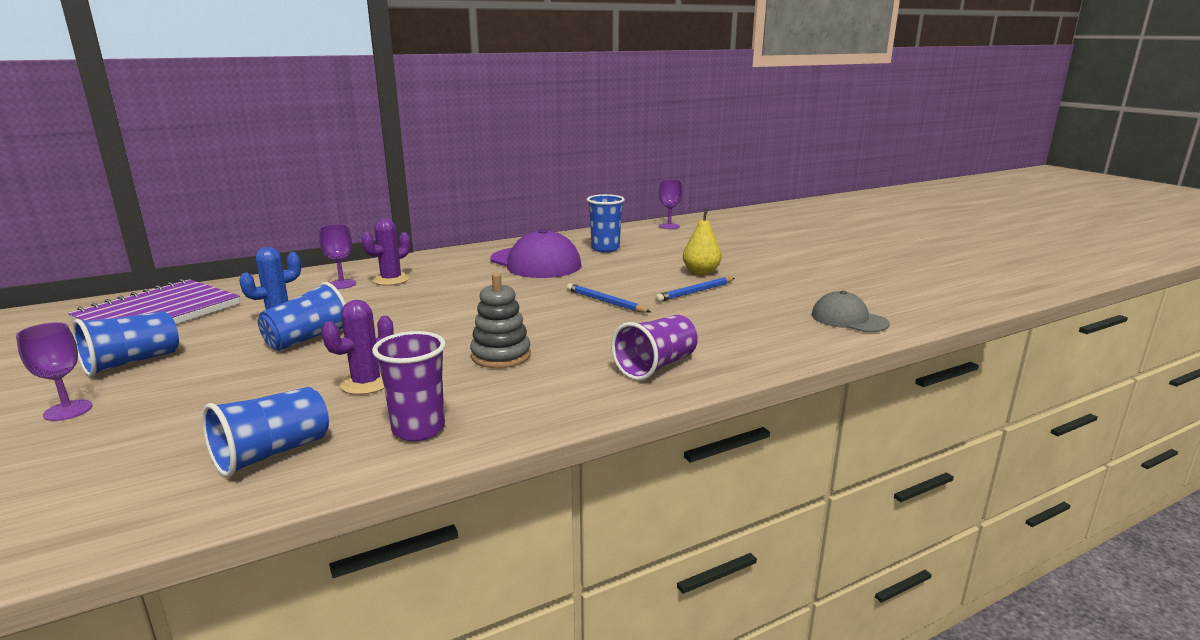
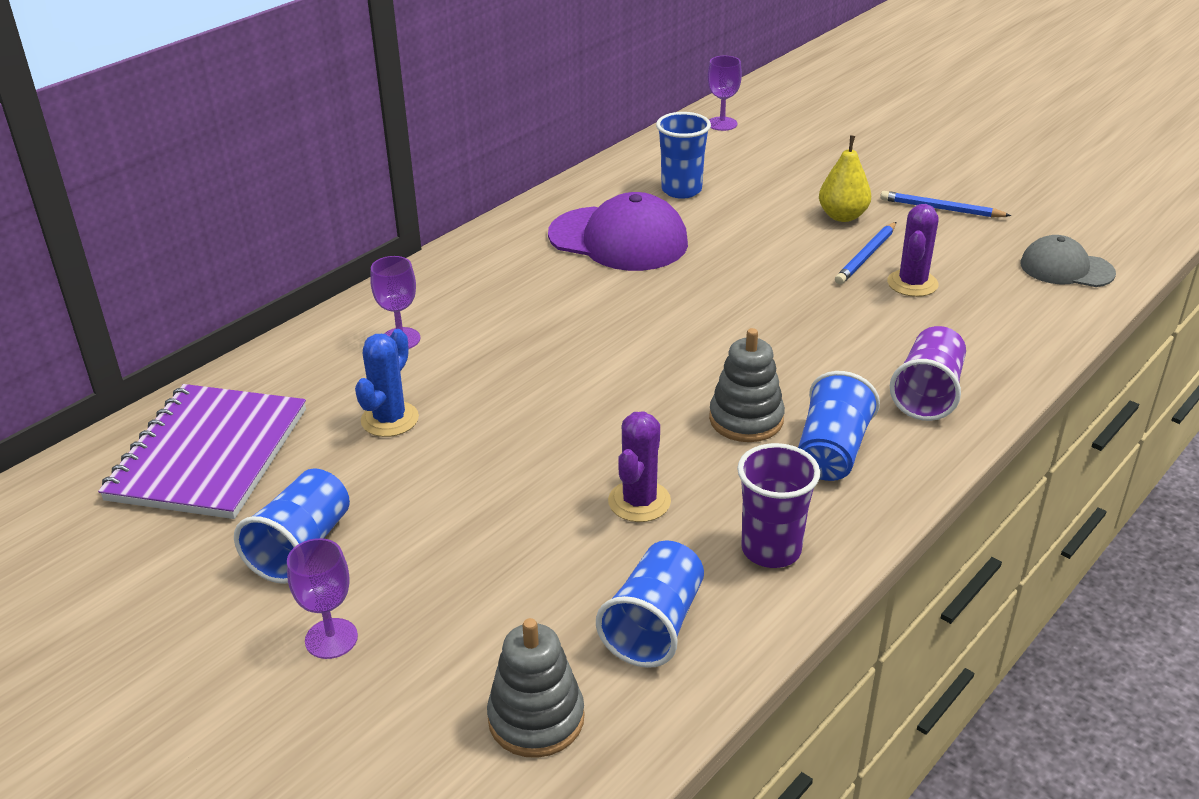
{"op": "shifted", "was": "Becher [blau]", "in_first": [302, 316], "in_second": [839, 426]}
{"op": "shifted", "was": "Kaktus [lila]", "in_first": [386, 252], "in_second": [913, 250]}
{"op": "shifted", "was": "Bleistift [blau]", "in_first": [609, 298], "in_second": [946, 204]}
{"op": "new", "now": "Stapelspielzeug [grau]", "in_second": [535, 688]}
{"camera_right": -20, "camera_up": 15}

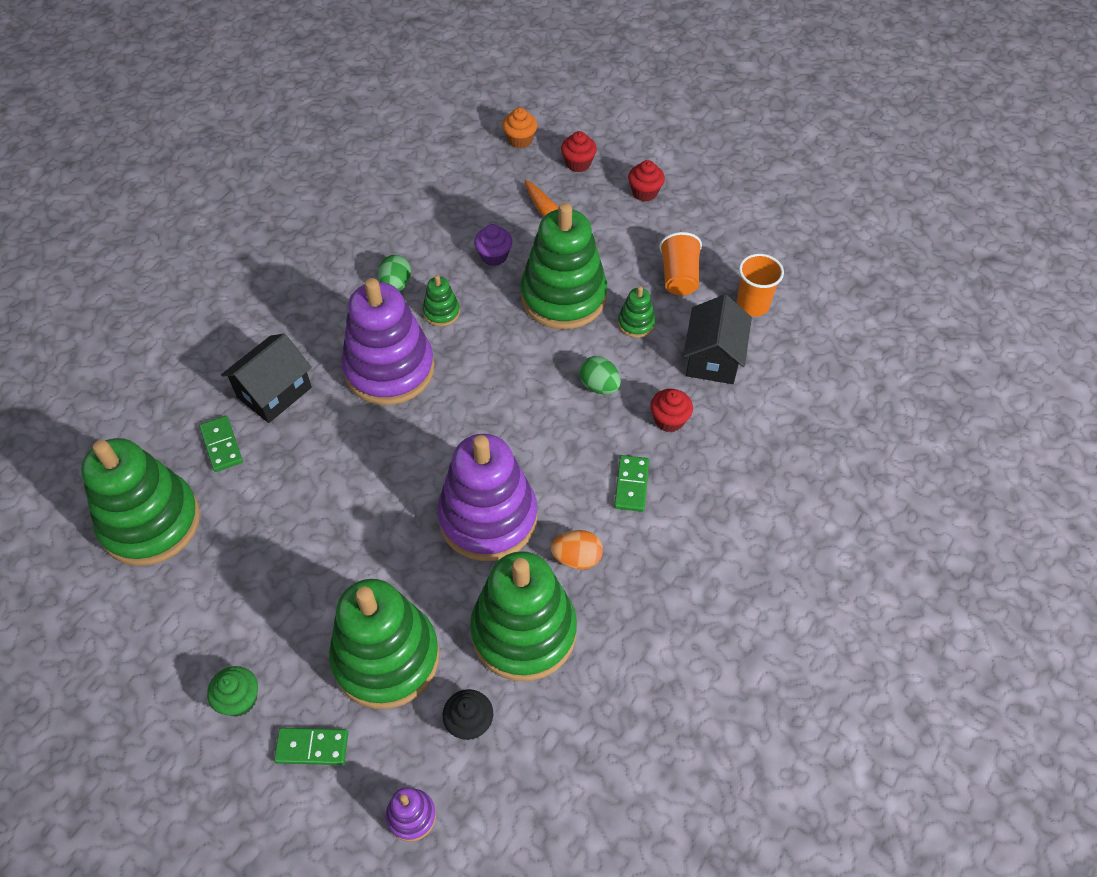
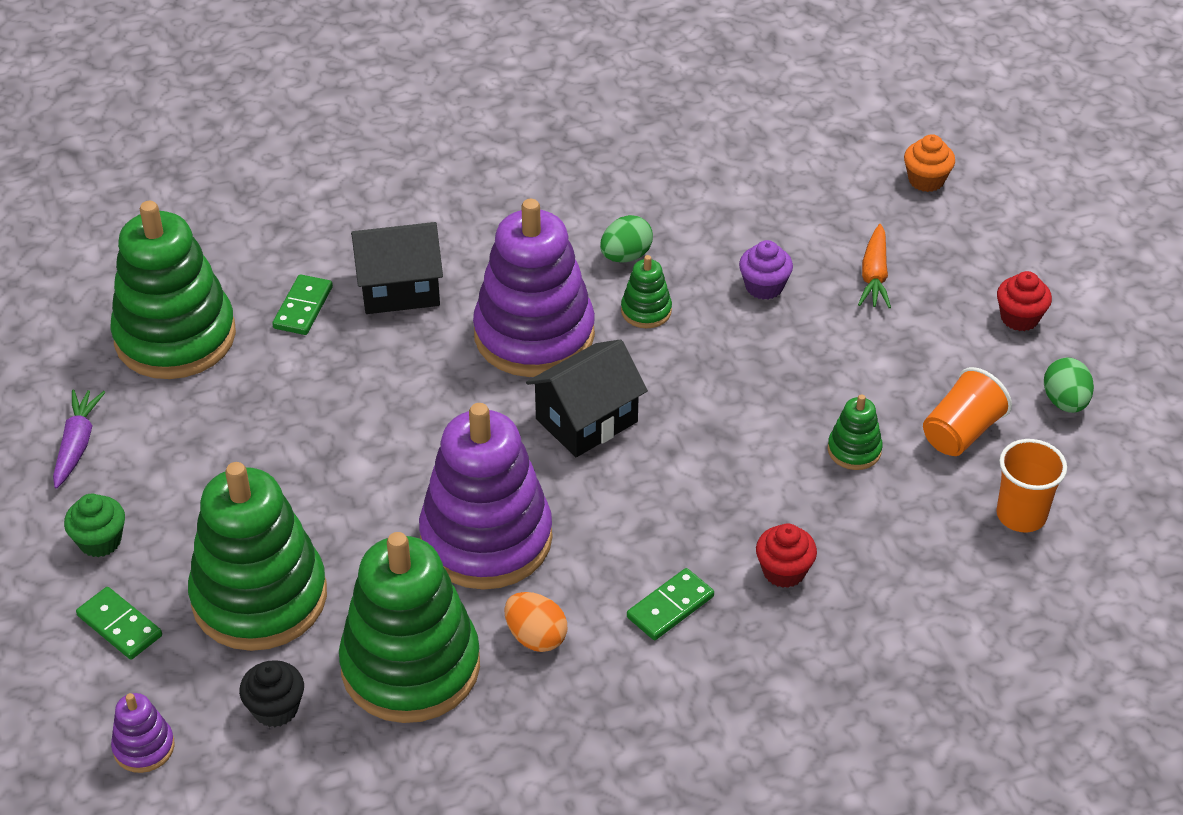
{"op": "gone", "was": "Stapelspielzeug [grün]", "in_first": [564, 266]}
{"op": "gone", "was": "Muffin [rot]", "in_first": [579, 151]}
{"op": "shifted", "was": "Ei [grün]", "in_first": [600, 375], "in_second": [1069, 385]}
{"op": "shifted", "was": "Haus [schwarz]", "in_first": [717, 339], "in_second": [587, 398]}
{"op": "new", "now": "Karotte [lila]", "in_second": [79, 439]}
{"camera_right": 40, "camera_up": -10}

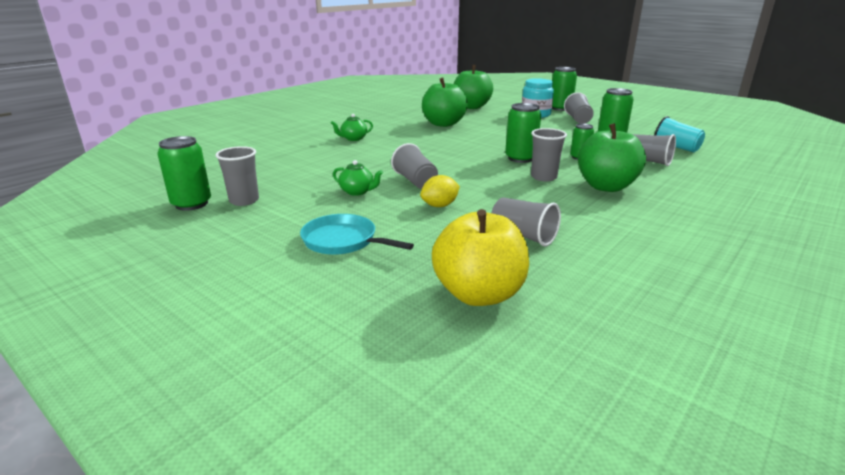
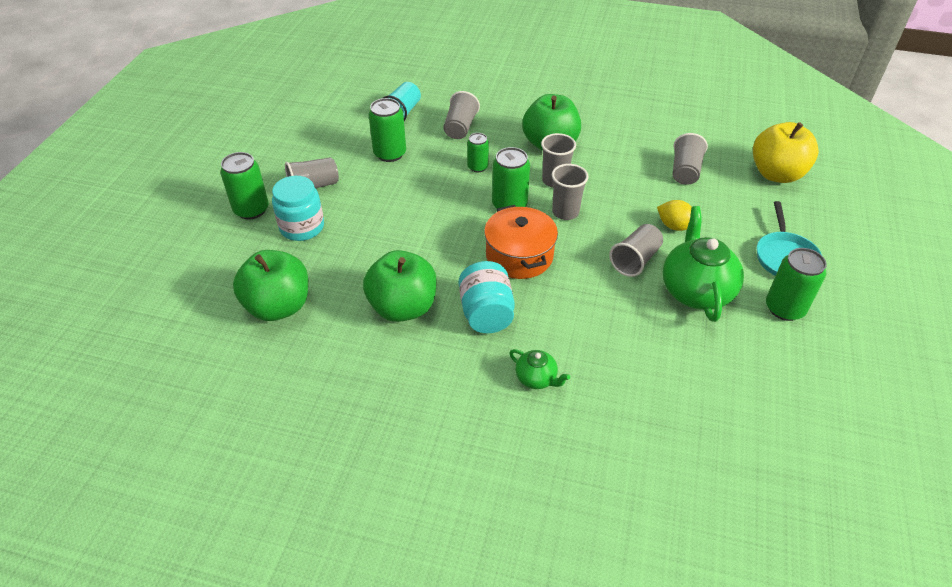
{"op": "shifted", "was": "Dose [grün]", "in_first": [184, 173], "in_second": [796, 284]}
{"op": "shifted", "was": "Becher [grau]", "in_first": [237, 176], "in_second": [570, 192]}
{"op": "scaled", "was": "Teekanne [grün]", "in_first": [358, 178], "in_second": [703, 264], "ratio": 2.03}
{"op": "new", "now": "Einmachglas [türkis]", "in_second": [487, 297]}
{"op": "new", "now": "Kochtopf [orange]", "in_second": [521, 242]}
{"camera_right": -115, "camera_up": 20}

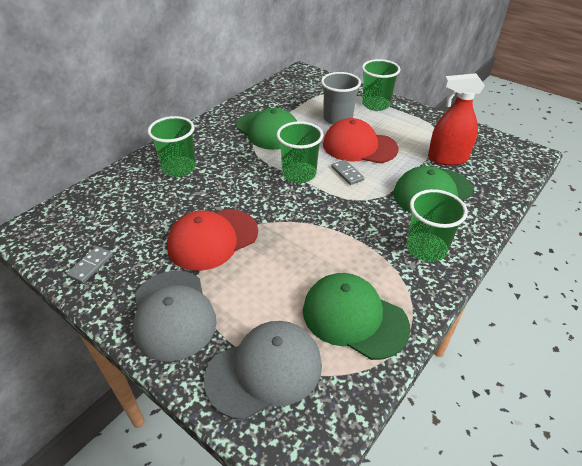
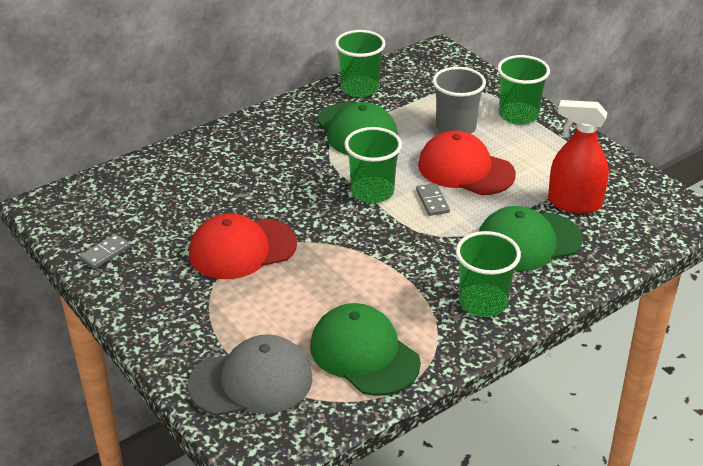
{"op": "gone", "was": "Kappe [grau]", "in_first": [175, 316]}
{"op": "shifted", "was": "Becher [grün]", "in_first": [172, 146], "in_second": [360, 63]}
{"camera_right": 15, "camera_up": -5}

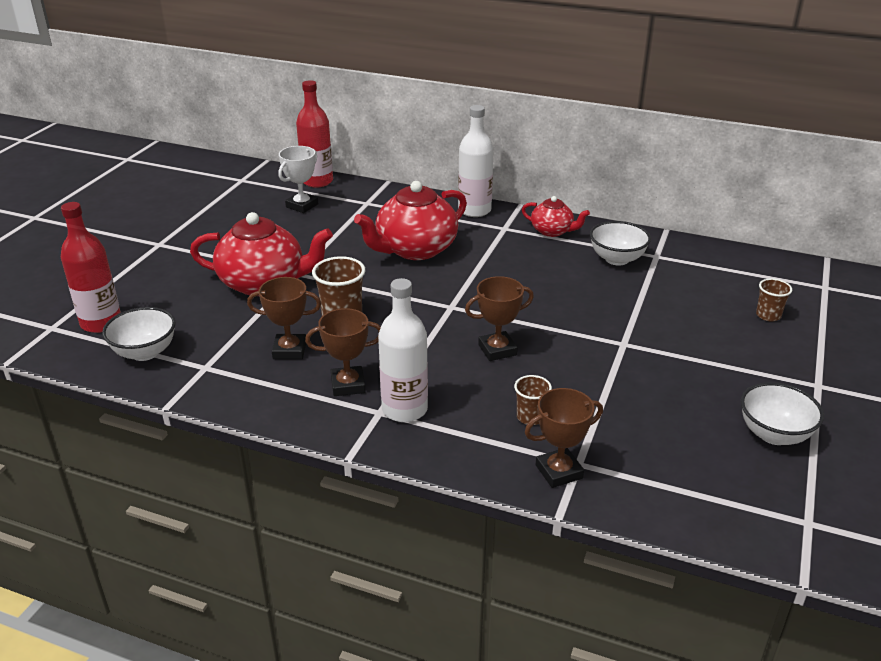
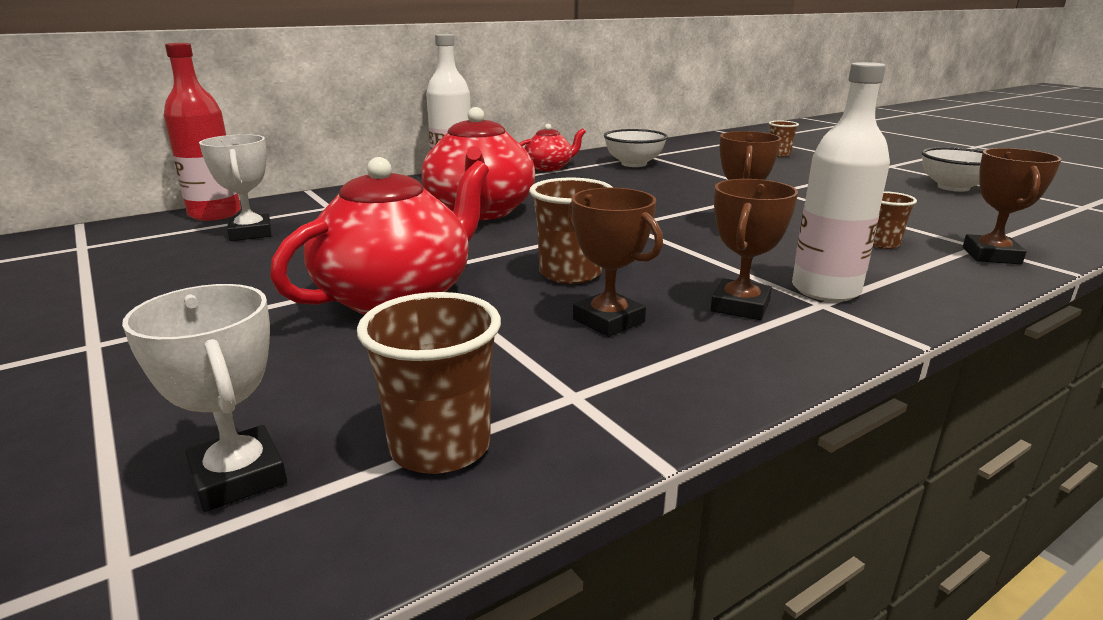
{"op": "swapped", "was": "Flasche [rot]", "now": "Pokal [weiß]", "in_first": [91, 267], "in_second": [204, 398]}
{"op": "swapped", "was": "Schüssel [weiß]", "now": "Becher [braun]", "in_first": [139, 334], "in_second": [429, 383]}
{"op": "rotated", "was": "Pokal [braun]", "in_first": [284, 318], "in_second": [615, 262], "clockwise": -75}
{"camera_right": -55, "camera_up": -10}

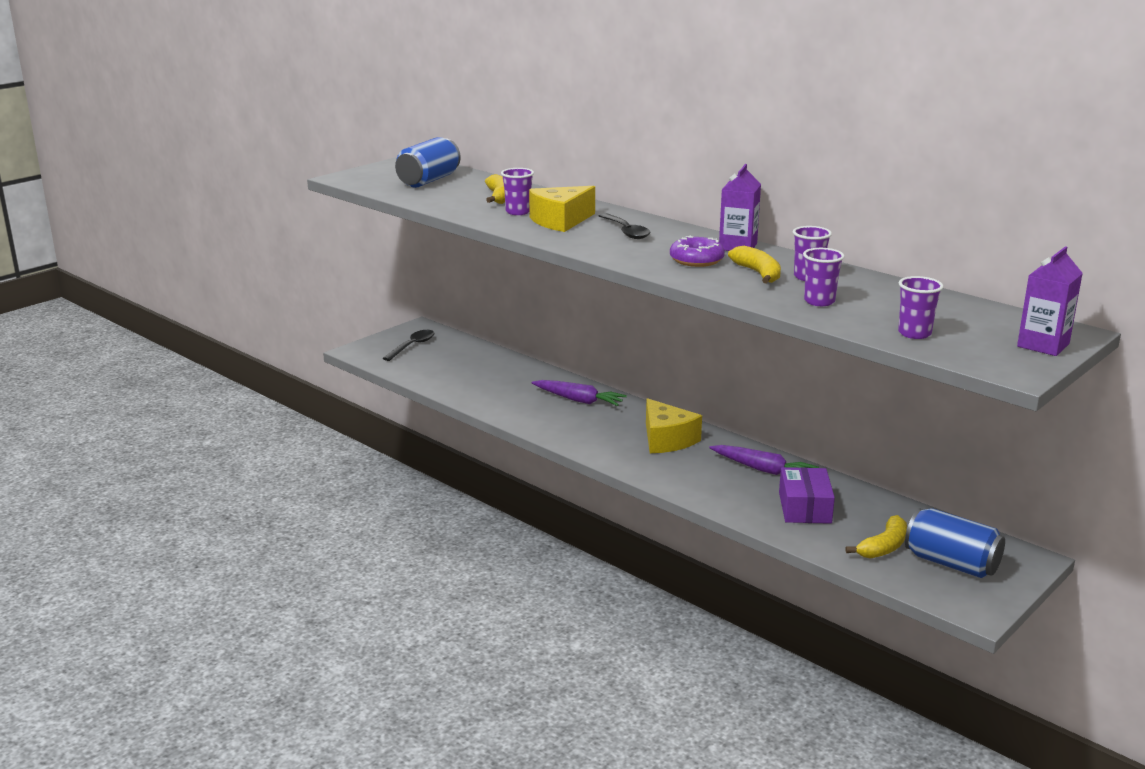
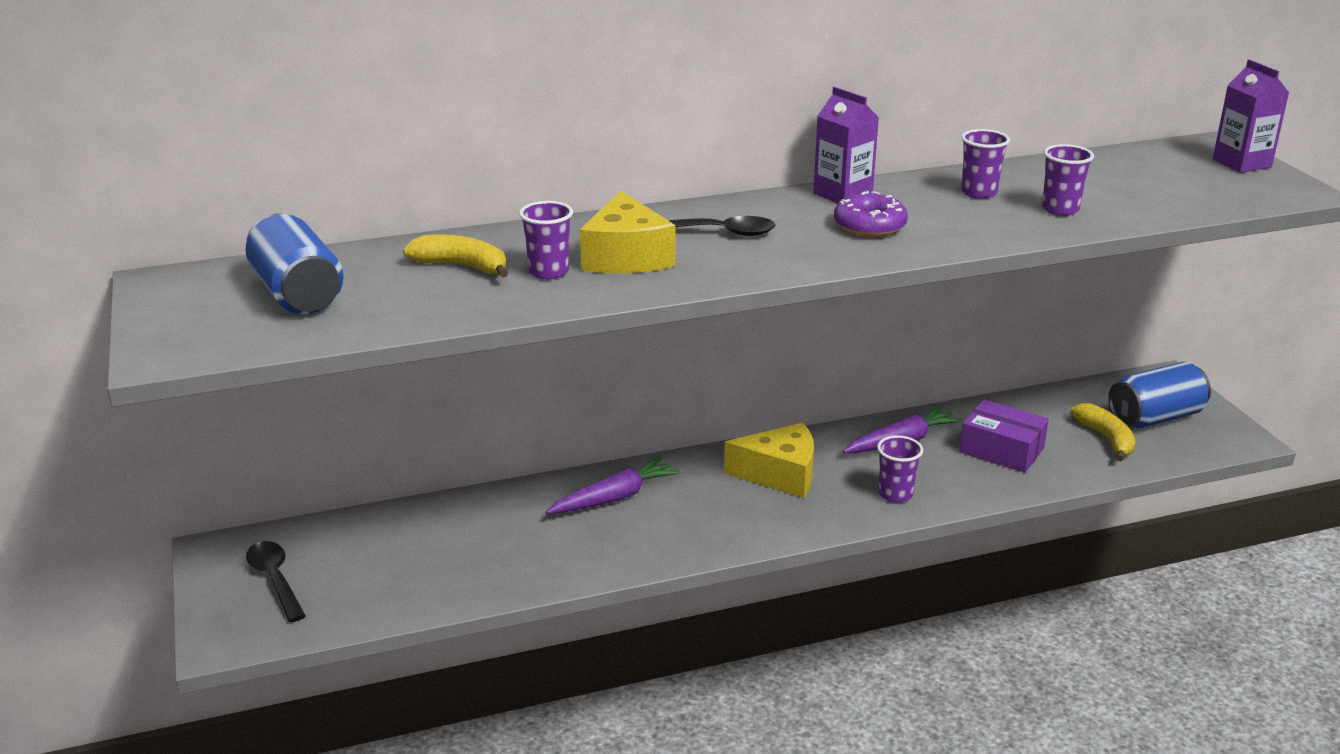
{"op": "gone", "was": "Banane [gelb]", "in_first": [754, 265]}
{"op": "shifted", "was": "Becher [lila]", "in_first": [921, 307], "in_second": [900, 469]}
{"camera_right": -60, "camera_up": 5}

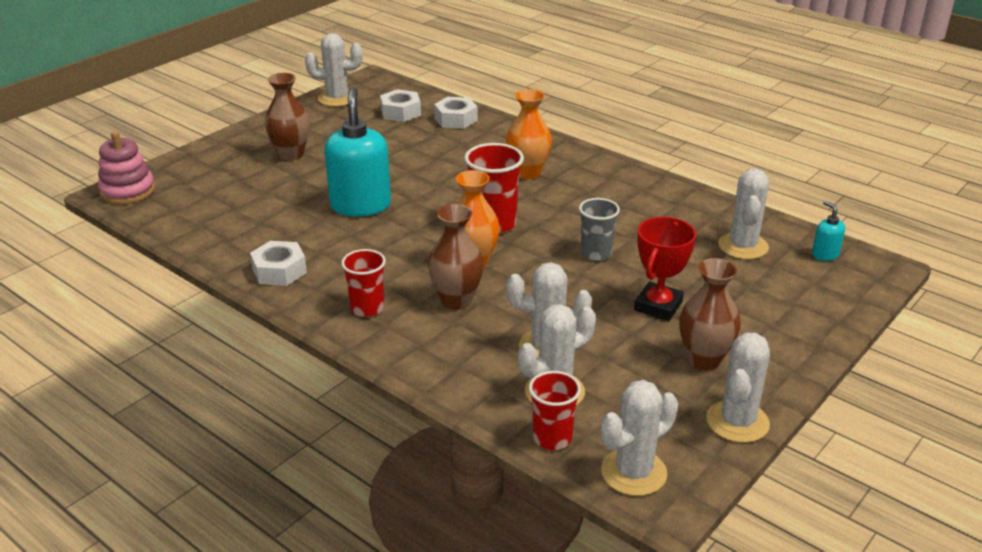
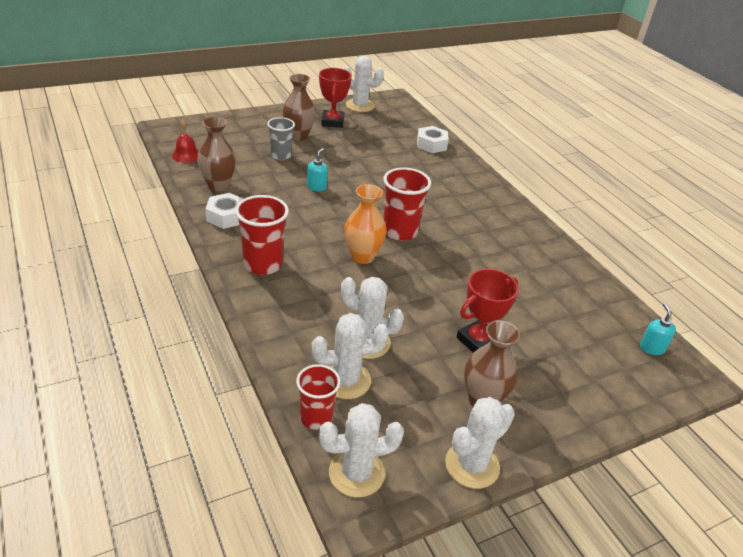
{"op": "gone", "was": "Stapelspielzeug [rosa]", "in_first": [126, 167]}
{"op": "scaled", "was": "Seifenspender [türkis]", "in_first": [357, 151], "in_second": [317, 169], "ratio": 0.45}
{"op": "scaled", "was": "Becher [rot]", "in_first": [363, 283], "in_second": [262, 235], "ratio": 1.5}
{"op": "gone", "was": "Sechskantmutter [weiß]", "in_first": [400, 105]}
{"op": "shifted", "was": "Vase [braun]", "in_first": [456, 257], "in_second": [216, 154]}
{"op": "gone", "was": "Vase [orange]", "in_first": [529, 134]}
{"op": "shifted", "was": "Becher [grau]", "in_first": [599, 229], "in_second": [281, 138]}
{"op": "gone", "was": "Kaktus [weiß]", "in_first": [743, 214]}
{"op": "new", "now": "Glocke [rot]", "in_second": [185, 141]}
{"op": "new", "now": "Pokal [rot]", "in_second": [335, 98]}
{"camera_right": 20, "camera_up": 5}

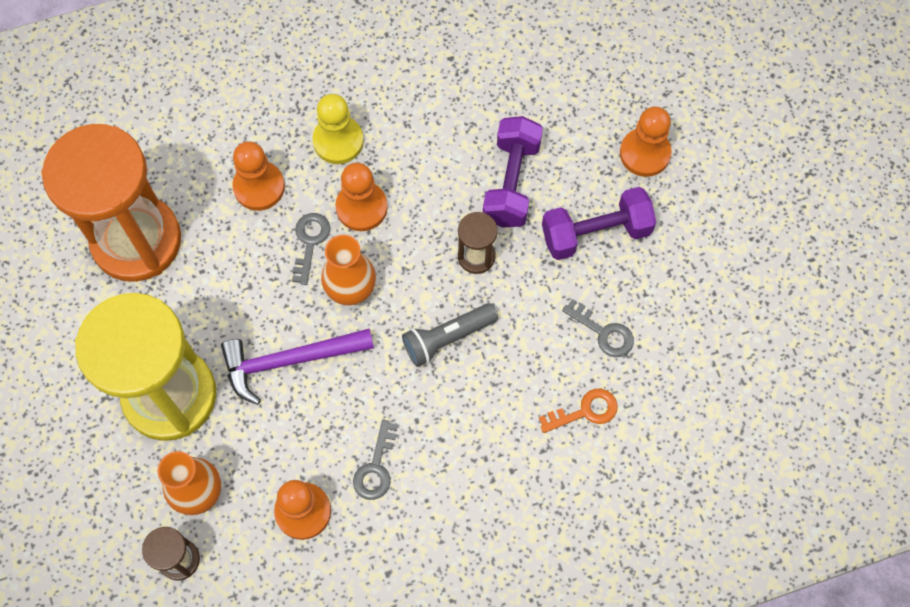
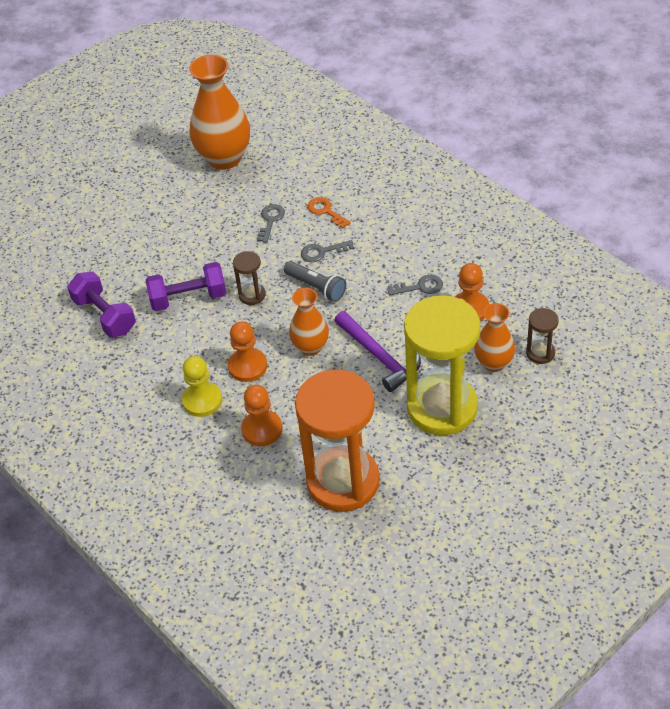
{"op": "shifted", "was": "Schlüssel [grau]", "in_first": [311, 249], "in_second": [327, 251]}
{"op": "shifted", "was": "Hantel [lila]", "in_first": [599, 223], "in_second": [101, 304]}
{"op": "gone", "was": "Bauer [orange]", "in_first": [646, 142]}
{"op": "new", "now": "Vase [orange]", "in_second": [219, 112]}
{"camera_right": -110, "camera_up": -20}

